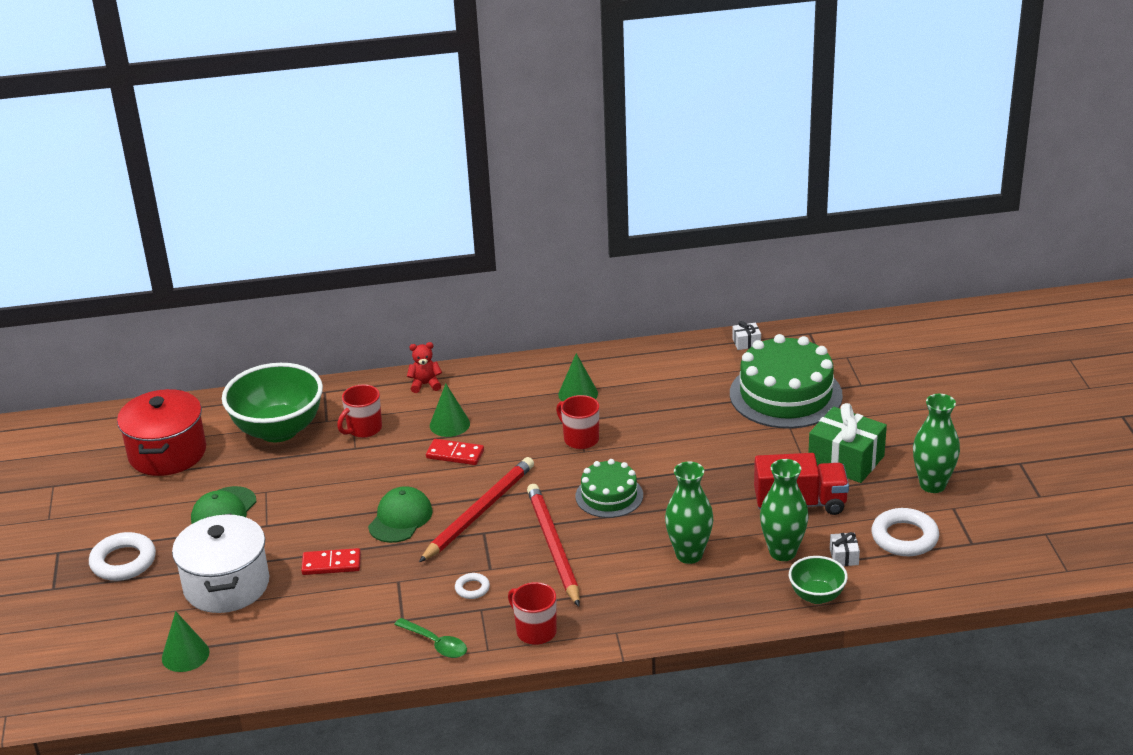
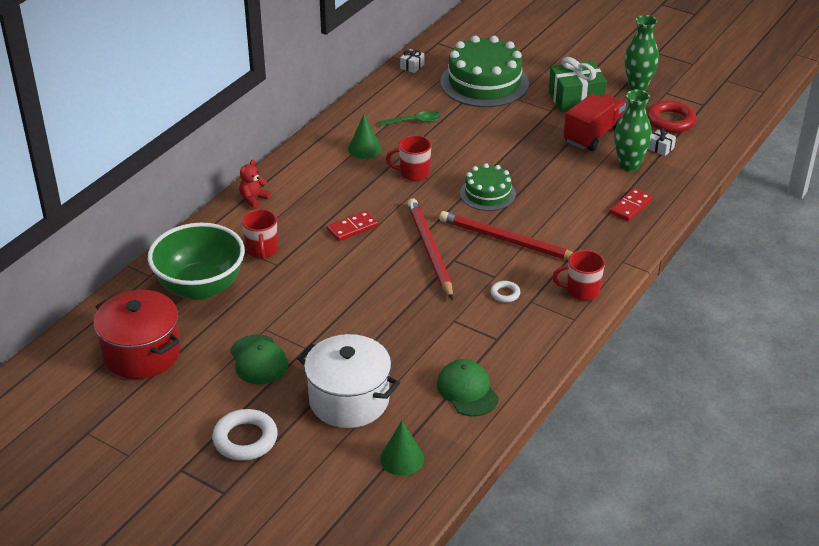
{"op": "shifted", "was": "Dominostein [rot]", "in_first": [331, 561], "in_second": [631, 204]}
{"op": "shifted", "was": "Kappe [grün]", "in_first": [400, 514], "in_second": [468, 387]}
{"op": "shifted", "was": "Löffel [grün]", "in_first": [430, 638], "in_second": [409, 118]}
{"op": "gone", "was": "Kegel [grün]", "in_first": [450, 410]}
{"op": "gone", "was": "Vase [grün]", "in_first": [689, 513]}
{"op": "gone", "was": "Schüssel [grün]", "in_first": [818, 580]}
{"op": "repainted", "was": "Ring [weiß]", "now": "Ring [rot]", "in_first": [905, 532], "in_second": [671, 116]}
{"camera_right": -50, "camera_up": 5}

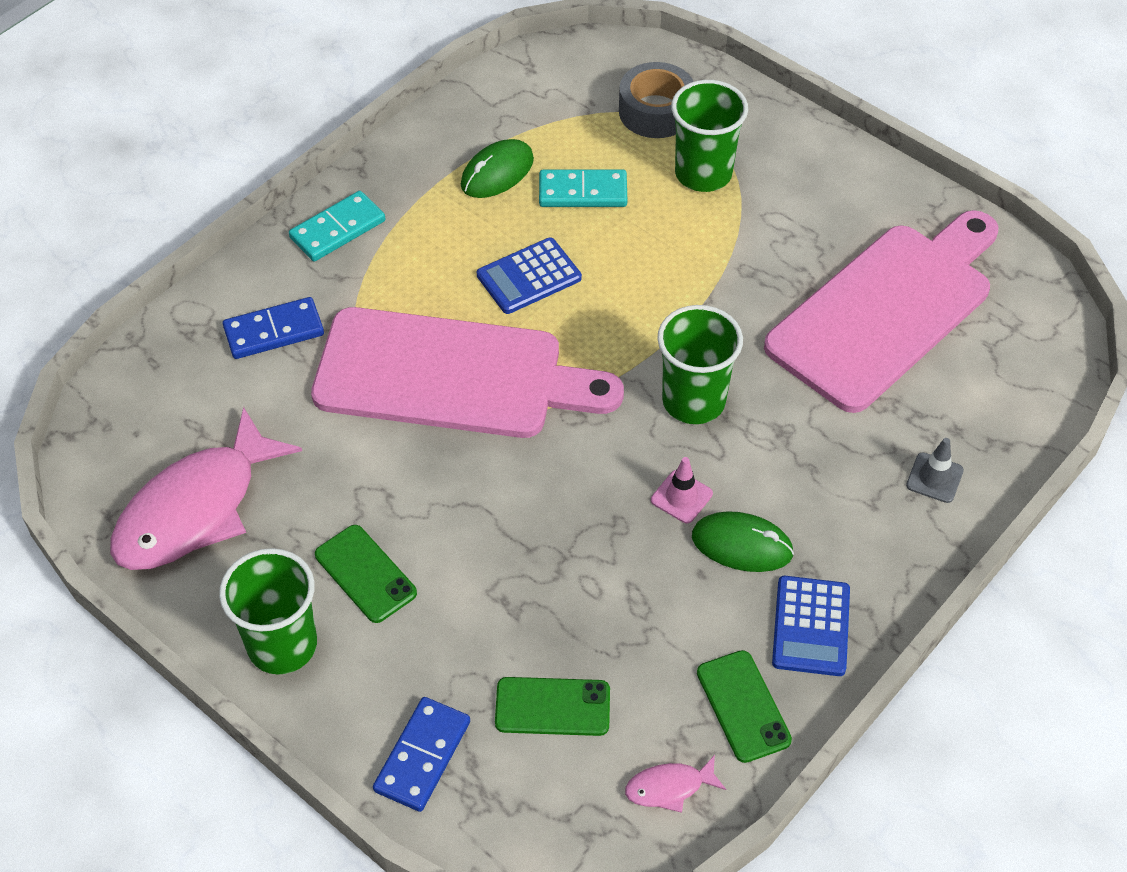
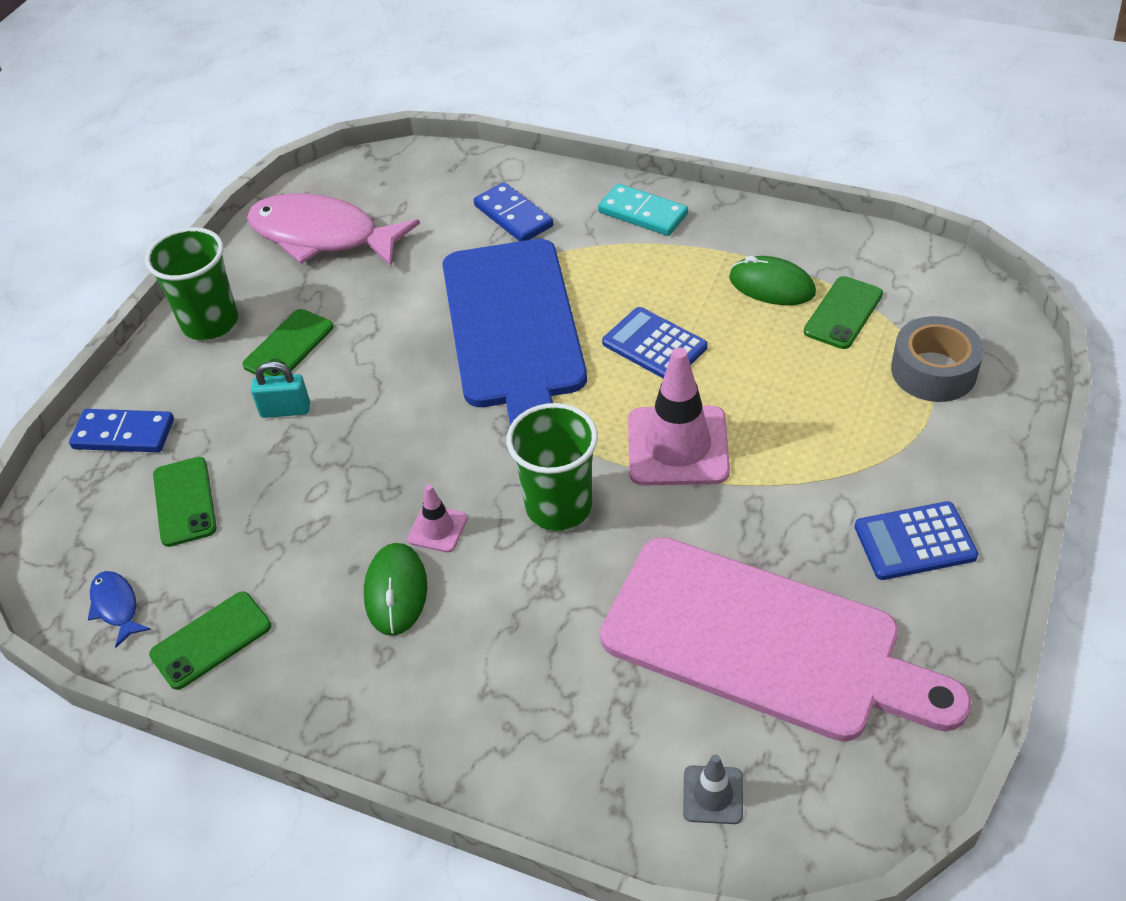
{"op": "repainted", "was": "Schneidebrett [rosa]", "now": "Schneidebrett [blau]", "in_first": [467, 372], "in_second": [515, 332]}
{"op": "gone", "was": "Dominostein [türkis]", "in_first": [583, 188]}
{"op": "repainted", "was": "Fisch [rosa]", "now": "Fisch [blau]", "in_first": [675, 784], "in_second": [119, 609]}
{"op": "gone", "was": "Becher [grün]", "in_first": [709, 136]}
{"op": "shifted", "was": "Taschenrechner [blau]", "in_first": [811, 626], "in_second": [916, 540]}
{"op": "shifted", "was": "Leitkegel [grau]", "in_first": [935, 470], "in_second": [713, 789]}
{"op": "new", "now": "Vorhängeschloss [türkis]", "in_second": [280, 389]}
{"op": "new", "now": "Leitkegel [rosa]", "in_second": [679, 416]}
{"op": "new", "now": "Handy [grün]", "in_second": [843, 312]}
{"camera_right": 75, "camera_up": -5}

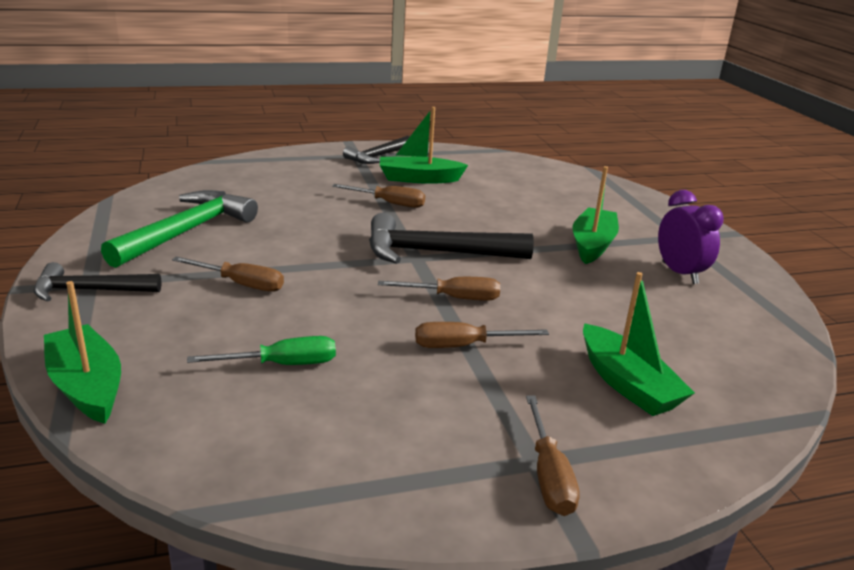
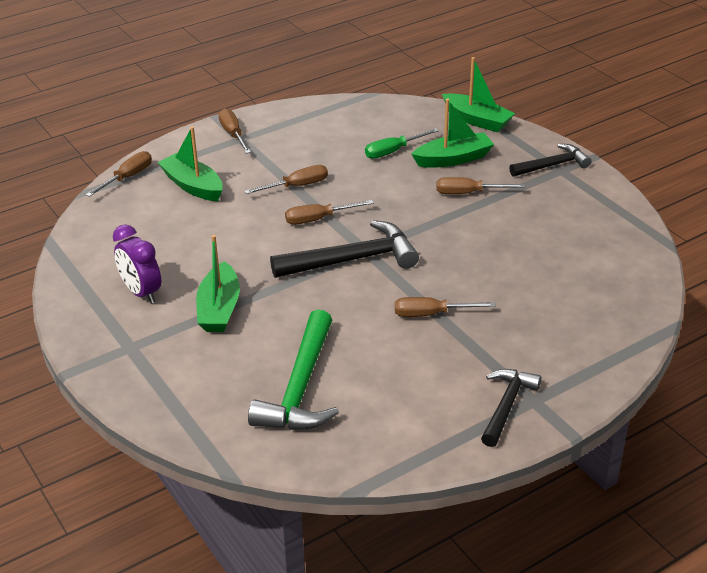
{"op": "shifted", "was": "Hammer [grün]", "in_first": [179, 229], "in_second": [293, 370]}
{"op": "shifted", "was": "Boot [grün]", "in_first": [424, 145], "in_second": [453, 133]}
{"op": "new", "now": "Schraubenzieher [braun]", "in_second": [119, 174]}
{"camera_right": 165, "camera_up": 10}

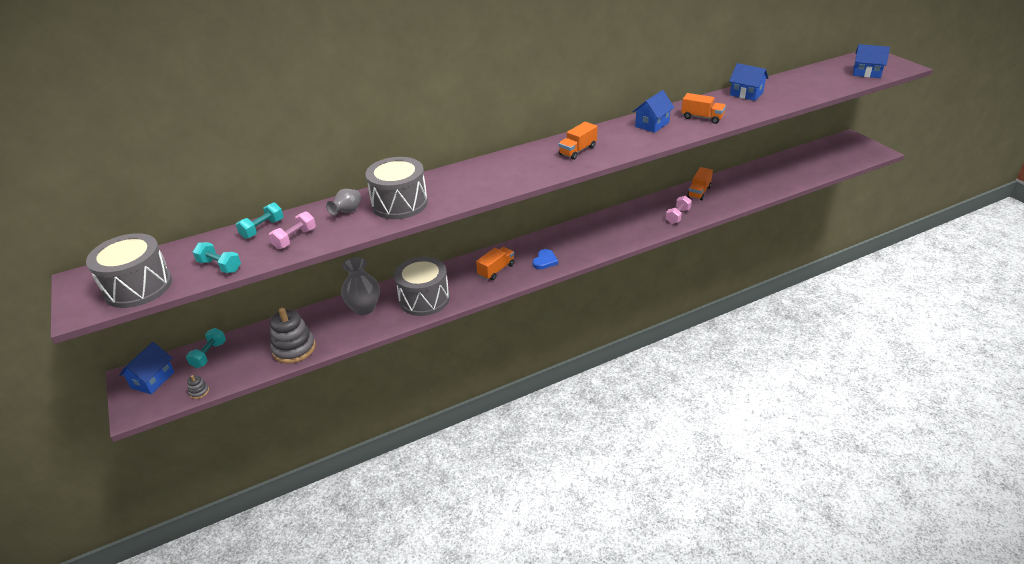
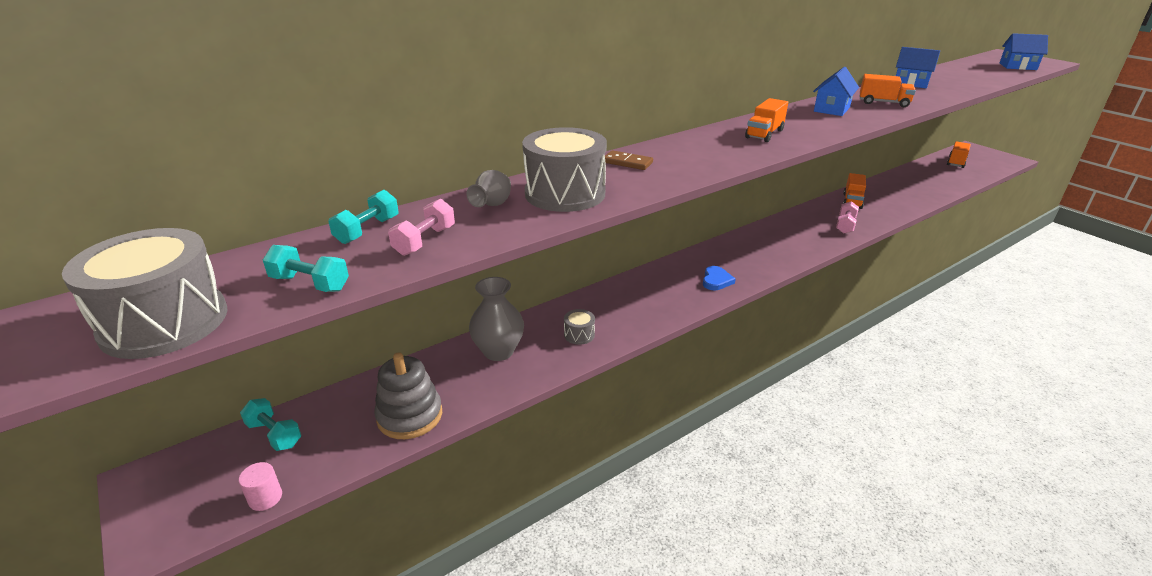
{"op": "gone", "was": "Haus [blau]", "in_first": [146, 368]}
{"op": "rotated", "was": "Hantel [türkis]", "in_first": [206, 348], "in_second": [270, 424], "clockwise": -60}
{"op": "swapped", "was": "Stapelspielzeug [grau]", "now": "Vollzylinder [rosa]", "in_first": [198, 387], "in_second": [260, 486]}
{"op": "scaled", "was": "Trommel [grau]", "in_first": [422, 286], "in_second": [579, 327], "ratio": 0.44}
{"op": "shifted", "was": "Lastwagen [orange]", "in_first": [495, 263], "in_second": [959, 154]}
{"op": "new", "now": "Dominostein [braun]", "in_second": [629, 160]}
{"camera_right": -10, "camera_up": -5}

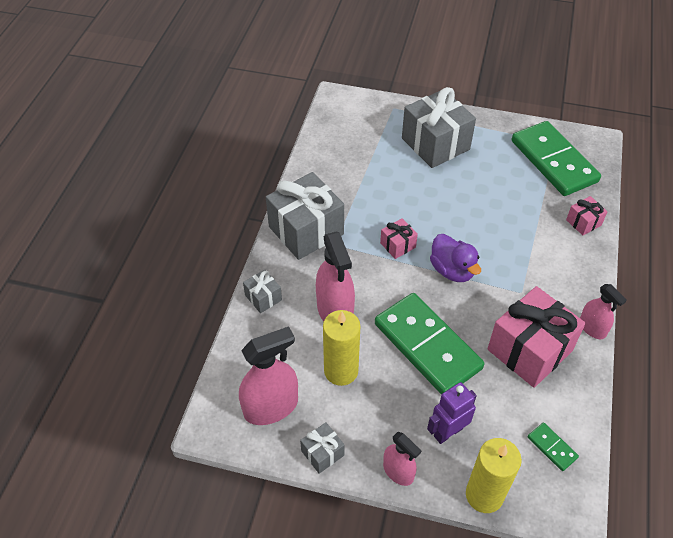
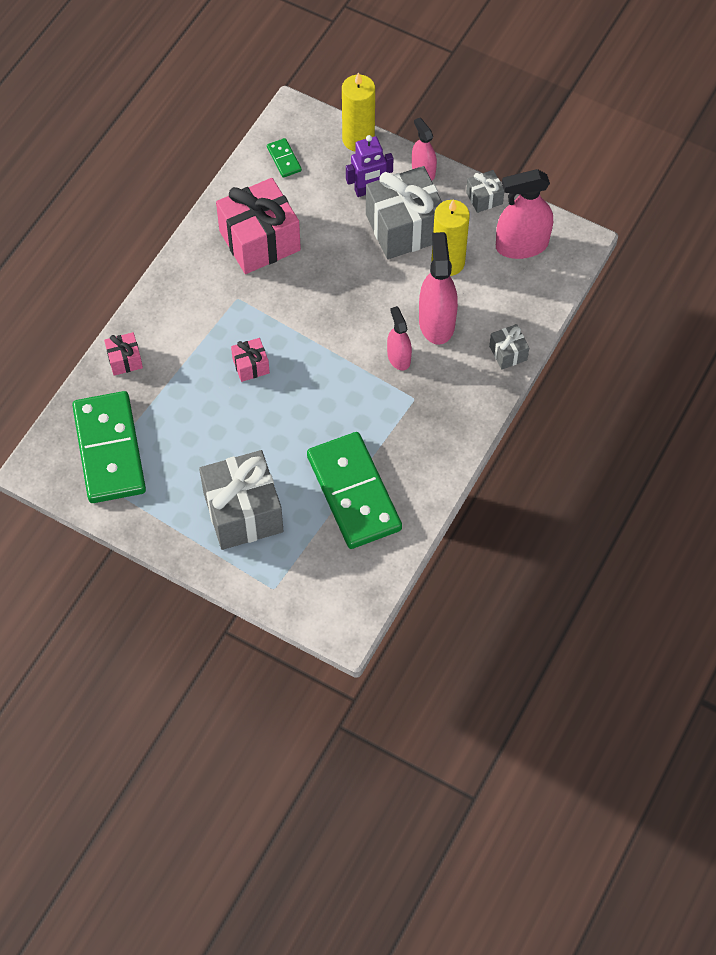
{"op": "shifted", "was": "Geschenk [grau]", "in_first": [305, 216], "in_second": [404, 212]}
{"op": "shifted", "was": "Dominostein [grün]", "in_first": [429, 344], "in_second": [354, 490]}
{"op": "shifted", "was": "Geschenk [rosa]", "in_first": [399, 238], "in_second": [250, 360]}
{"op": "gone", "was": "Ente [lila]", "in_first": [455, 258]}
{"op": "shifted", "was": "Sprühflasche [rosa]", "in_first": [603, 311], "in_second": [399, 338]}
{"camera_right": -165, "camera_up": 10}

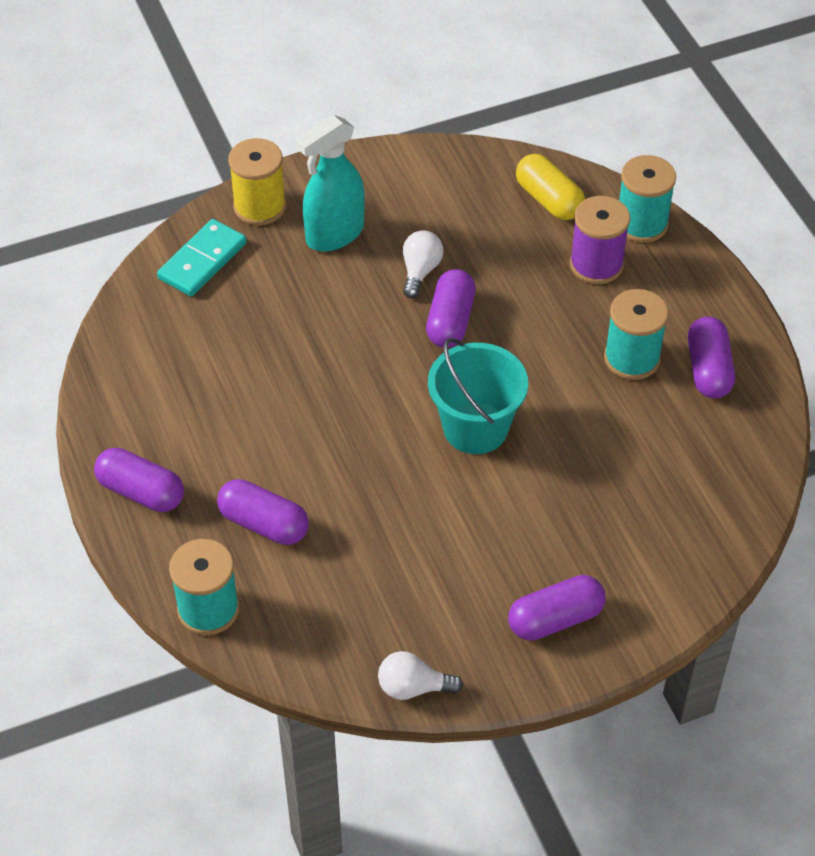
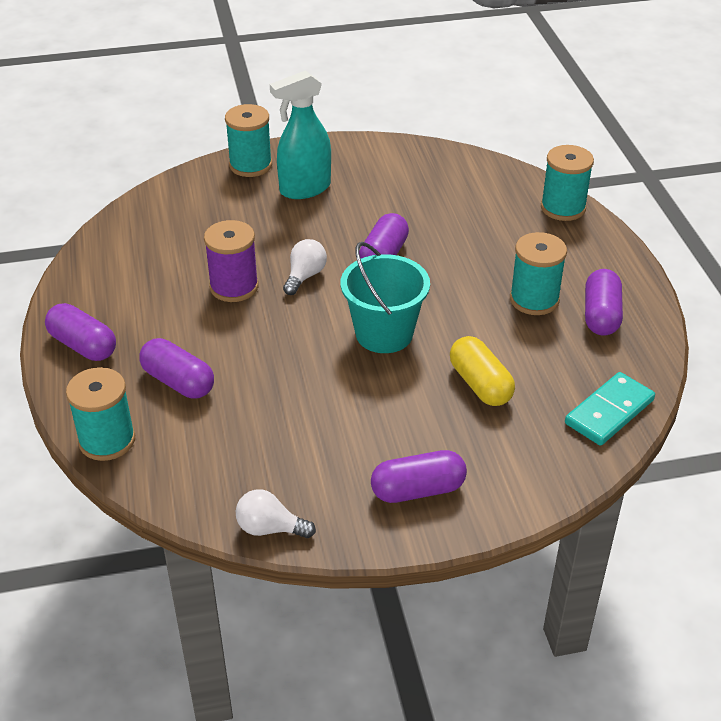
{"op": "shifted", "was": "Dominostein [türkis]", "in_first": [202, 257], "in_second": [610, 409]}
{"op": "repainted", "was": "Garnrolle [gelb]", "now": "Garnrolle [türkis]", "in_first": [257, 181], "in_second": [248, 140]}
{"op": "shifted", "was": "Glühbirne [weiß]", "in_first": [423, 264], "in_second": [305, 267]}
{"op": "shifted", "was": "Kapsel [gelb]", "in_first": [550, 187], "in_second": [482, 371]}
{"op": "shifted", "was": "Garnrolle [lila]", "in_first": [600, 240], "in_second": [231, 261]}
{"camera_right": 10, "camera_up": -10}

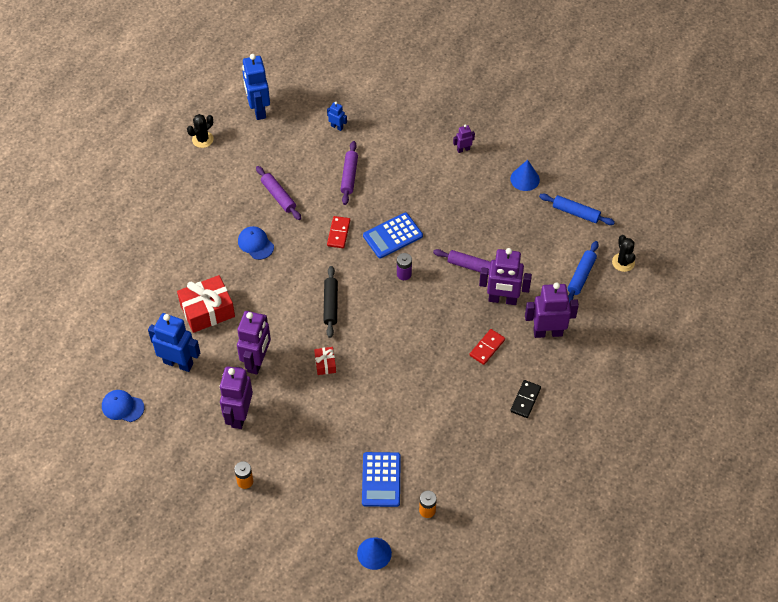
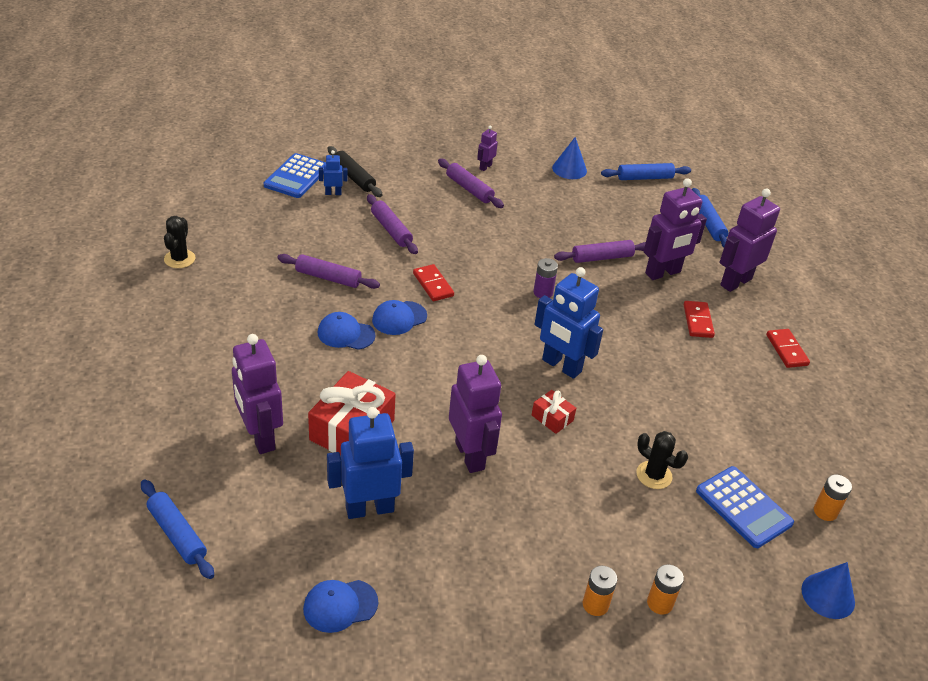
{"op": "shifted", "was": "Roboter [lila]", "in_first": [236, 397], "in_second": [257, 394]}
{"op": "shifted", "was": "Roboter [blau]", "in_first": [256, 87], "in_second": [568, 323]}
{"op": "shifted", "was": "Nudelholz [schwarz]", "in_first": [330, 302], "in_second": [355, 171]}
{"op": "shifted", "was": "Taschenrechner [blau]", "in_first": [393, 236], "in_second": [295, 175]}
{"op": "repainted", "was": "Dominostein [schwarz]", "now": "Dominostein [rot]", "in_first": [525, 399], "in_second": [788, 348]}
{"op": "shifted", "was": "Kaktus [schwarz]", "in_first": [623, 253], "in_second": [662, 460]}
{"op": "new", "now": "Nudelholz [blau]", "in_second": [177, 529]}
{"op": "new", "now": "Kappe [blau]", "in_second": [399, 317]}
{"op": "new", "now": "Nudelholz [lila]", "in_second": [471, 183]}
{"op": "new", "now": "Batterie [orange]", "in_second": [665, 589]}
{"camera_right": -40, "camera_up": -15}

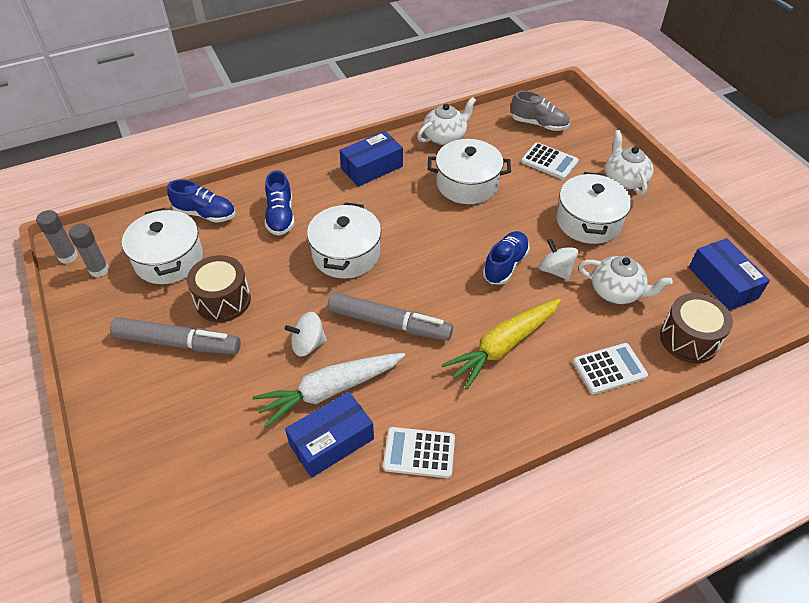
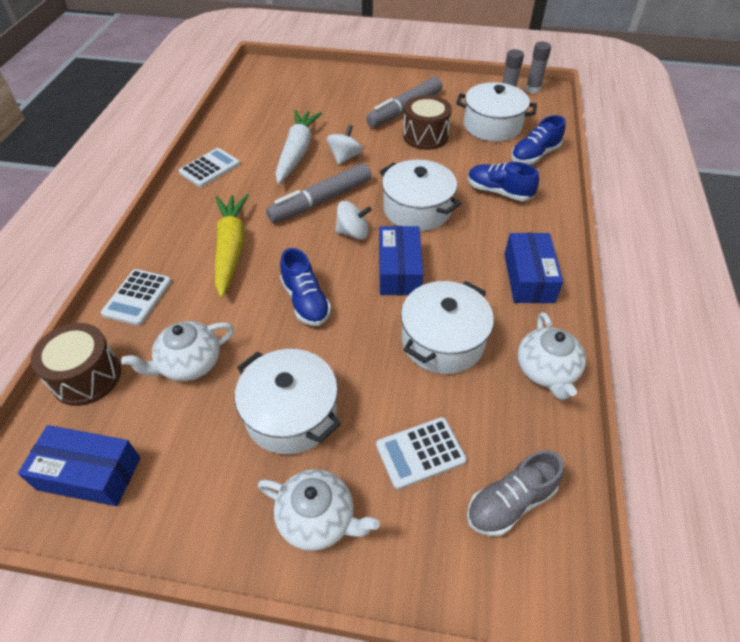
{"op": "shifted", "was": "Schachtel [blau]", "in_first": [329, 434], "in_second": [401, 260]}
{"op": "shifted", "was": "Kreisel [weiß]", "in_first": [559, 259], "in_second": [353, 220]}
{"camera_right": 125, "camera_up": 0}

